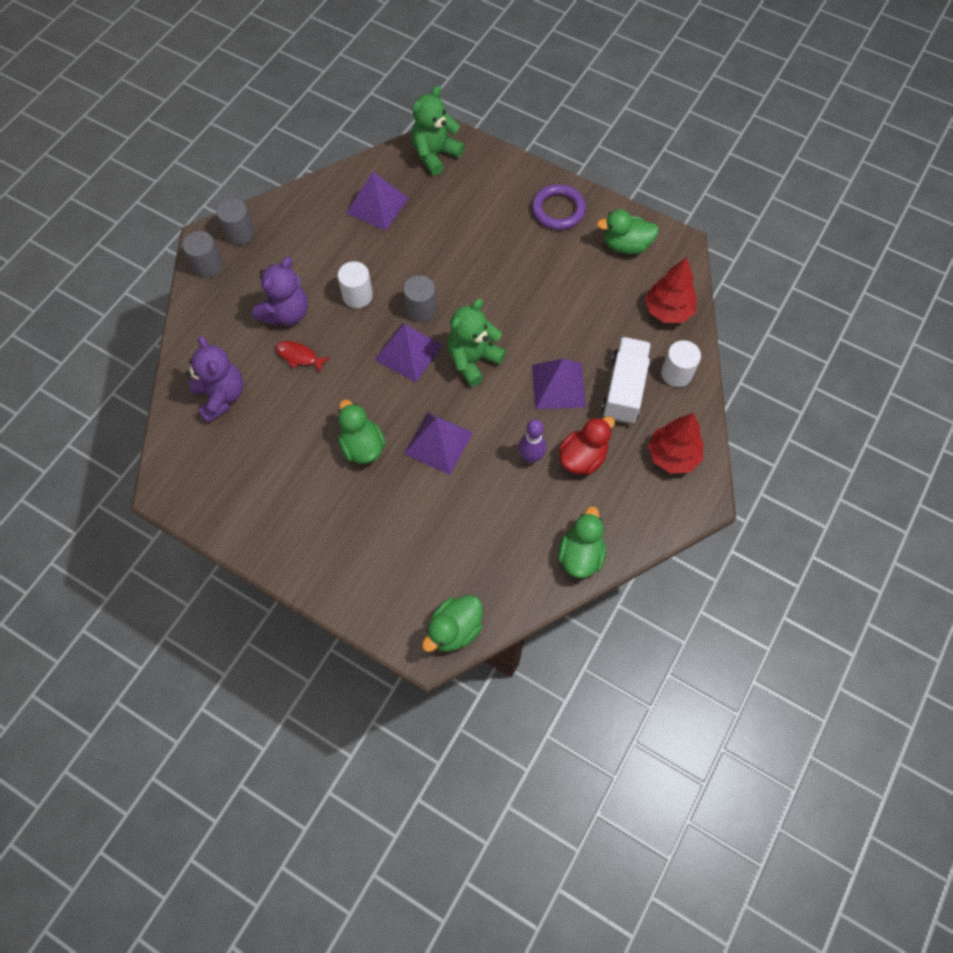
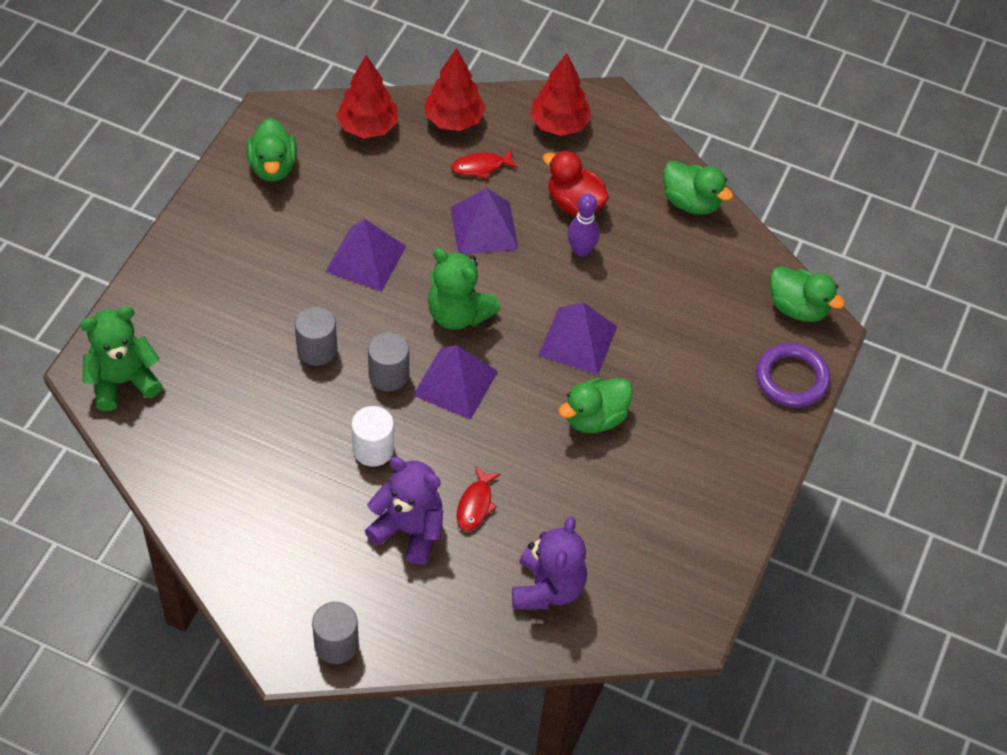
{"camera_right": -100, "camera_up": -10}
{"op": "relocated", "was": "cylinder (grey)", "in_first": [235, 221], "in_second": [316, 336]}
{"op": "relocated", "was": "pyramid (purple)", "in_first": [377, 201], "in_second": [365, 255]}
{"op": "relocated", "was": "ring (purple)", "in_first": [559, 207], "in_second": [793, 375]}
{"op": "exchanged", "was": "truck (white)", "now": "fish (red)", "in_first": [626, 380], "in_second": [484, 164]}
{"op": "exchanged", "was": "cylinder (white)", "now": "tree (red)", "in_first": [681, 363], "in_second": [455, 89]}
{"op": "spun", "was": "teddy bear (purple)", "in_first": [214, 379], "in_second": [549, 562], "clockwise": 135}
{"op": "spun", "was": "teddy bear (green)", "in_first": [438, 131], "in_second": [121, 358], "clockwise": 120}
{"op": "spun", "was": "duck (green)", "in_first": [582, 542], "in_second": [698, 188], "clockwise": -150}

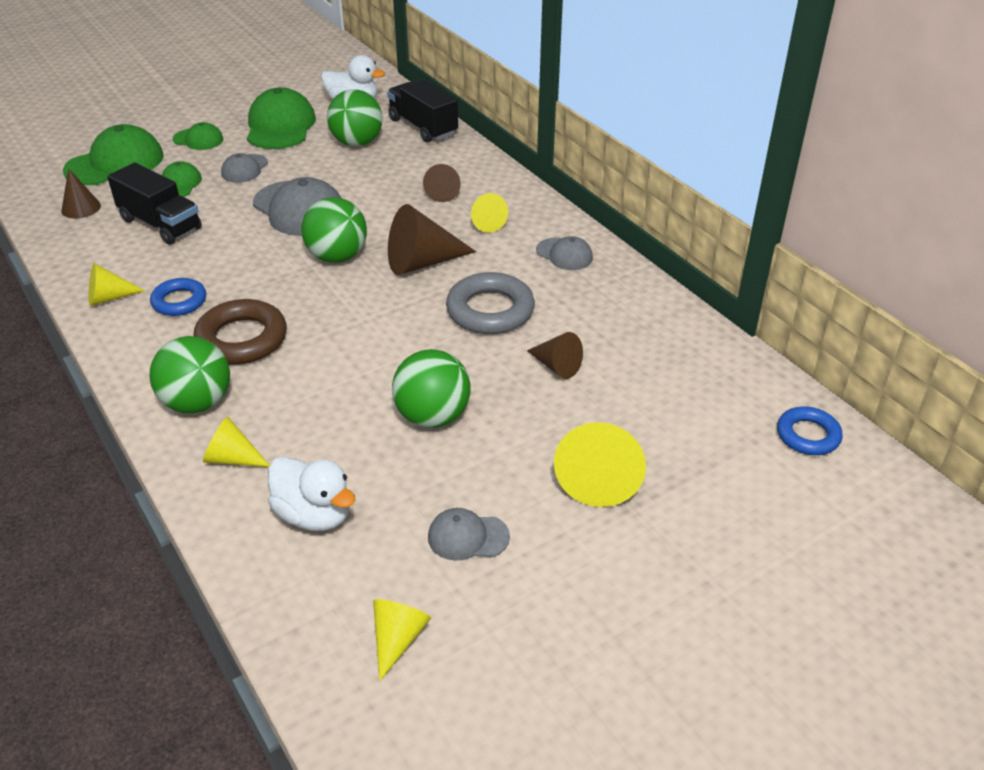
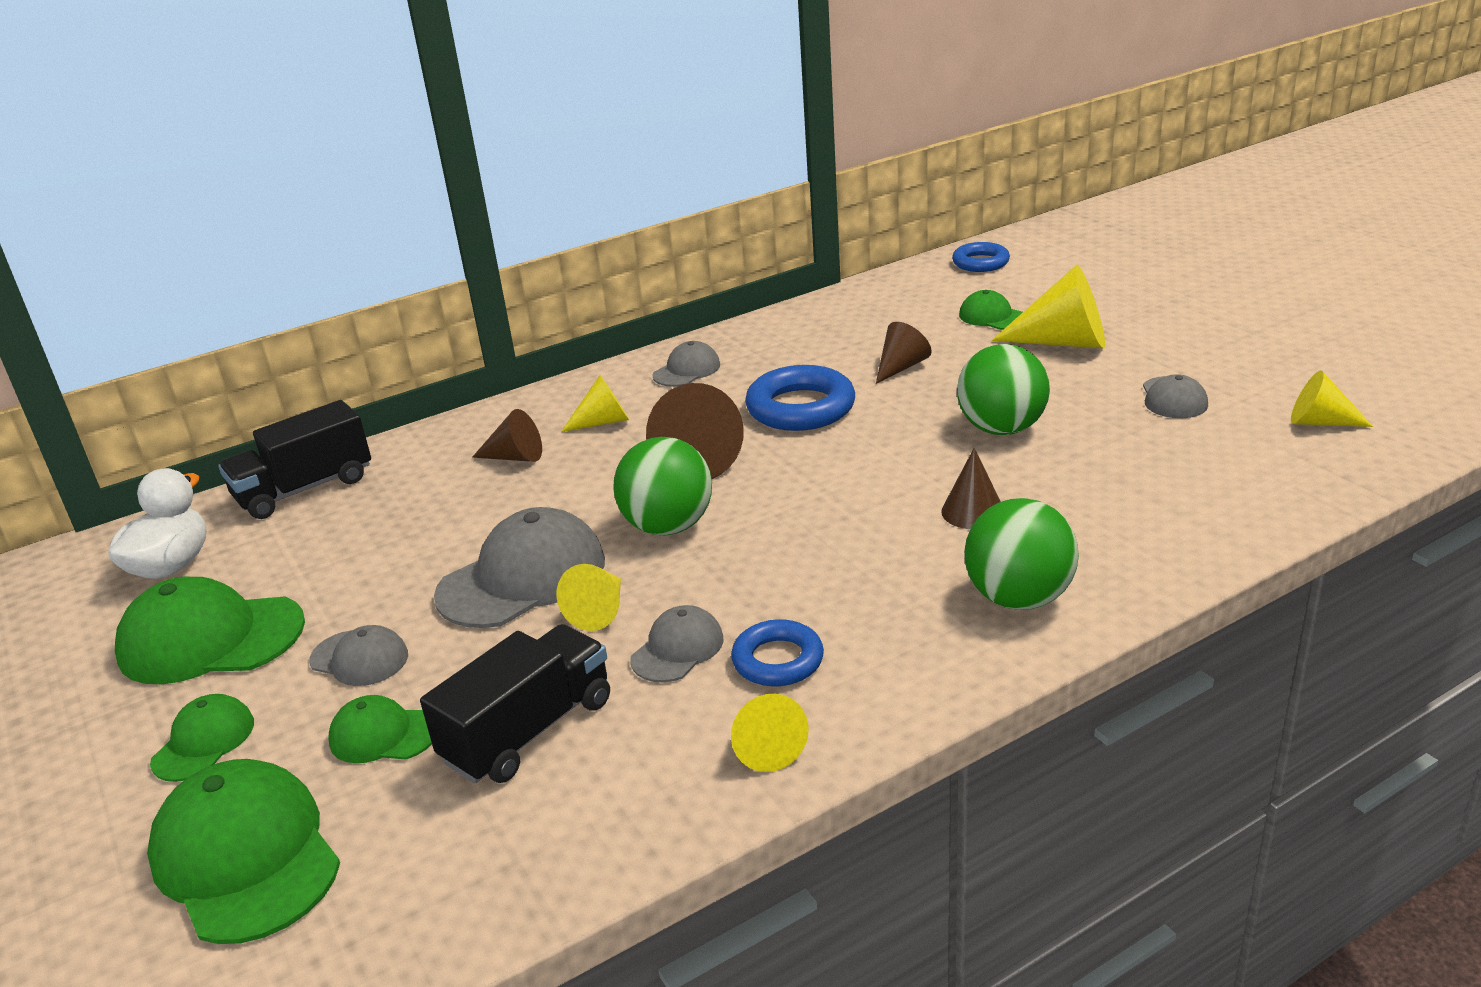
{"camera_right": -85, "camera_up": -10}
{"op": "missing", "was": "ring (brown)", "in_first": [240, 332]}
{"op": "missing", "was": "duck (white)", "in_first": [311, 493]}
{"op": "missing", "was": "ball (green)", "in_first": [355, 117]}
{"op": "appeared", "now": "cap (grey)", "in_second": [677, 643]}
{"op": "appeared", "now": "cap (green)", "in_second": [991, 310]}
{"op": "relocated", "was": "cone (brown)", "in_first": [81, 193], "in_second": [971, 488]}
{"op": "relocated", "was": "cone (yellow)", "in_first": [236, 442], "in_second": [589, 597]}
{"op": "colour", "was": "ring (grey)", "now": "ring (blue)", "in_first": [490, 303], "in_second": [800, 398]}

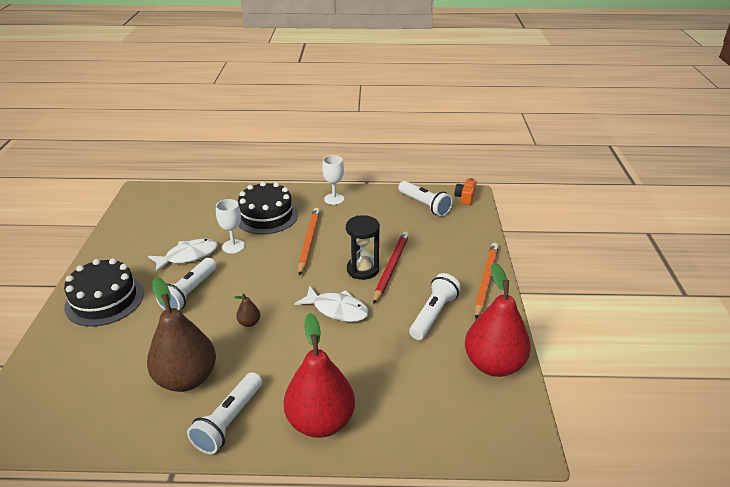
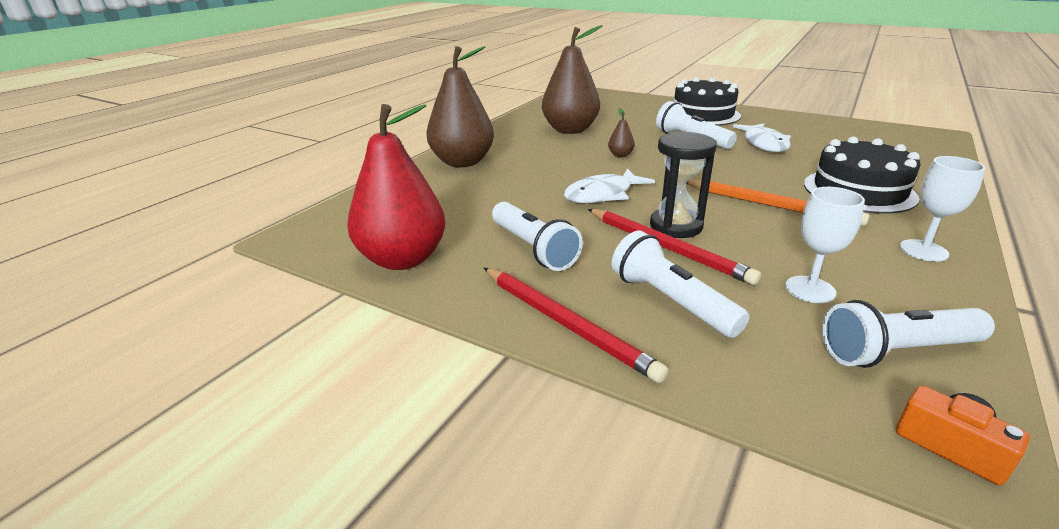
{"camera_right": 120, "camera_up": -5}
{"op": "relocated", "was": "flashlight (white)", "in_first": [224, 413], "in_second": [680, 284]}
{"op": "relocated", "was": "goblet (white)", "in_first": [230, 226], "in_second": [825, 245]}
{"op": "colour", "was": "pear (red)", "now": "pear (brown)", "in_first": [319, 375], "in_second": [460, 106]}
{"op": "colour", "was": "pencil (orange)", "now": "pencil (red)", "in_first": [487, 281], "in_second": [576, 325]}

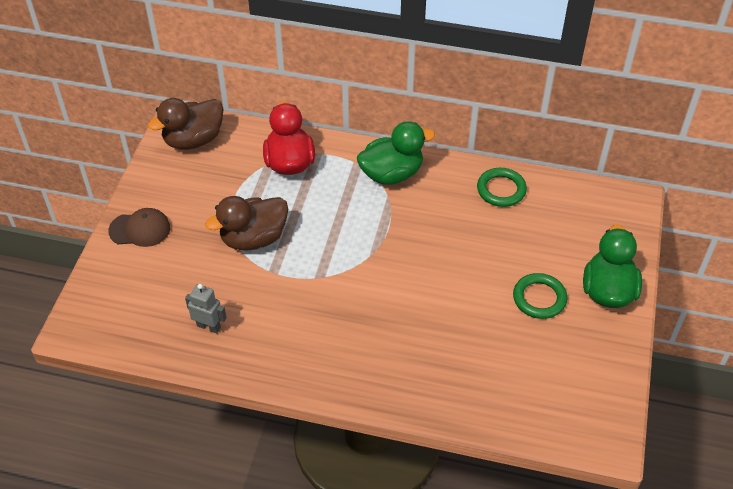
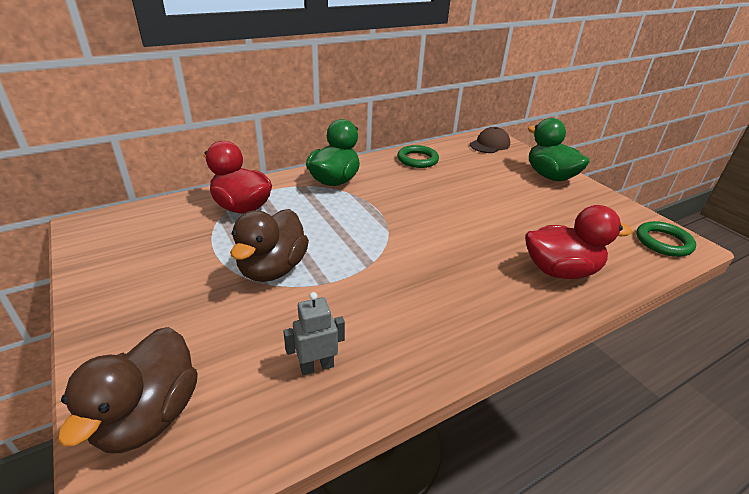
{"camera_right": -45, "camera_up": -15}
{"op": "appeared", "now": "duck (red)", "in_second": [579, 242]}
{"op": "relocated", "was": "cap (brown)", "in_first": [139, 227], "in_second": [490, 140]}
{"op": "relocated", "was": "duck (brown)", "in_first": [185, 124], "in_second": [128, 390]}
{"op": "relocated", "was": "ring (green)", "in_first": [540, 296], "in_second": [666, 239]}

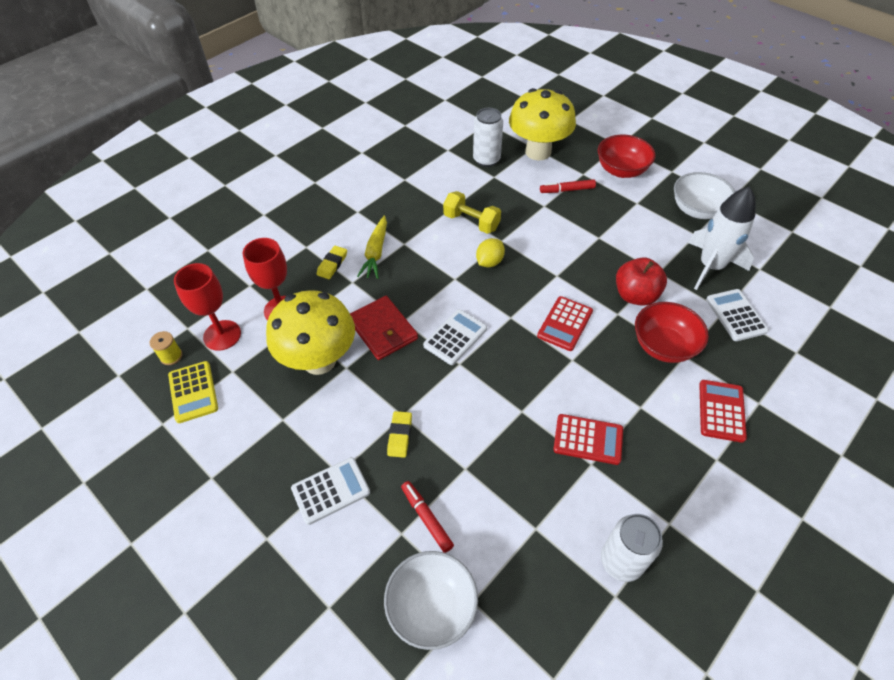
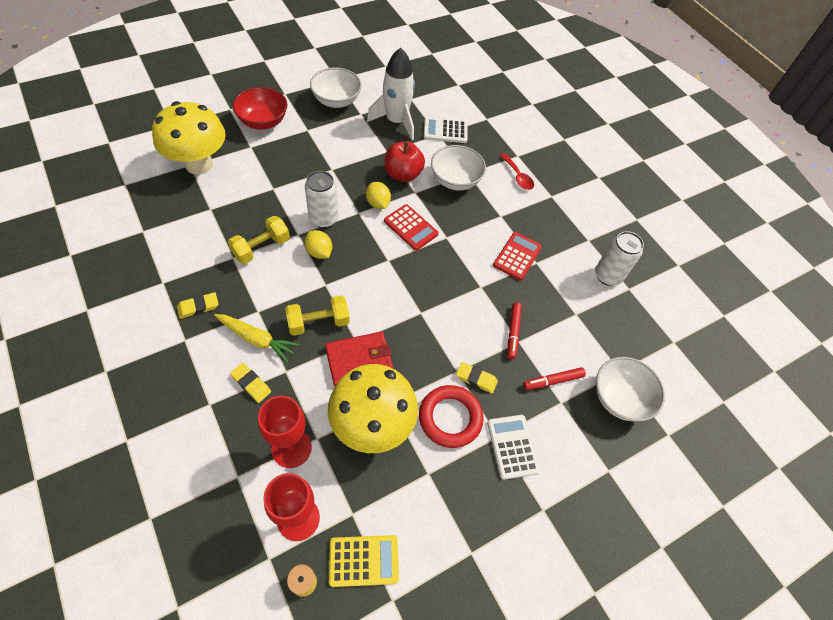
{"camera_right": -80, "camera_up": 5}
{"op": "missing", "was": "calculator (white)", "in_first": [455, 337]}
{"op": "appeared", "now": "eraser (yellow)", "in_second": [198, 305]}
{"op": "appeared", "now": "dumbbell (yellow)", "in_second": [317, 315]}
{"op": "appeared", "now": "lemon (yellow)", "in_second": [378, 195]}
{"op": "appeared", "now": "ring (red)", "in_second": [451, 416]}
{"op": "relocated", "was": "can (white)", "in_first": [488, 137], "in_second": [321, 199]}
{"op": "relocated", "was": "marker (red)", "in_first": [568, 186], "in_second": [515, 330]}
{"op": "exchanged", "was": "calculator (red)", "now": "spoon (red)", "in_first": [723, 411], "in_second": [517, 171]}
{"op": "colour", "was": "bowl (red)", "now": "bowl (white)", "in_first": [672, 332], "in_second": [458, 167]}

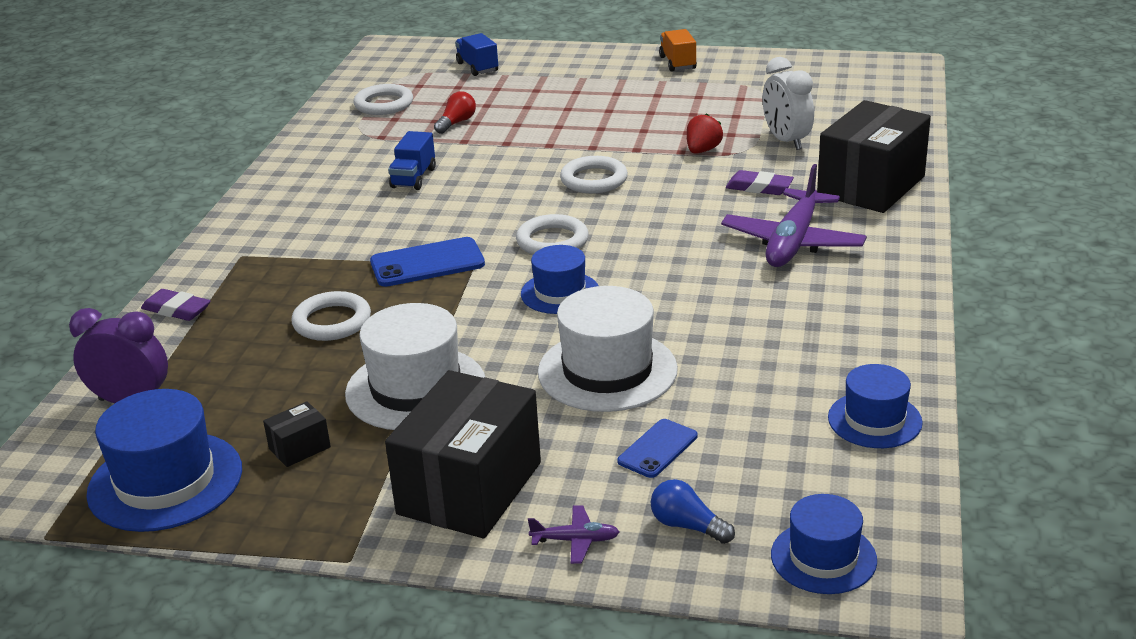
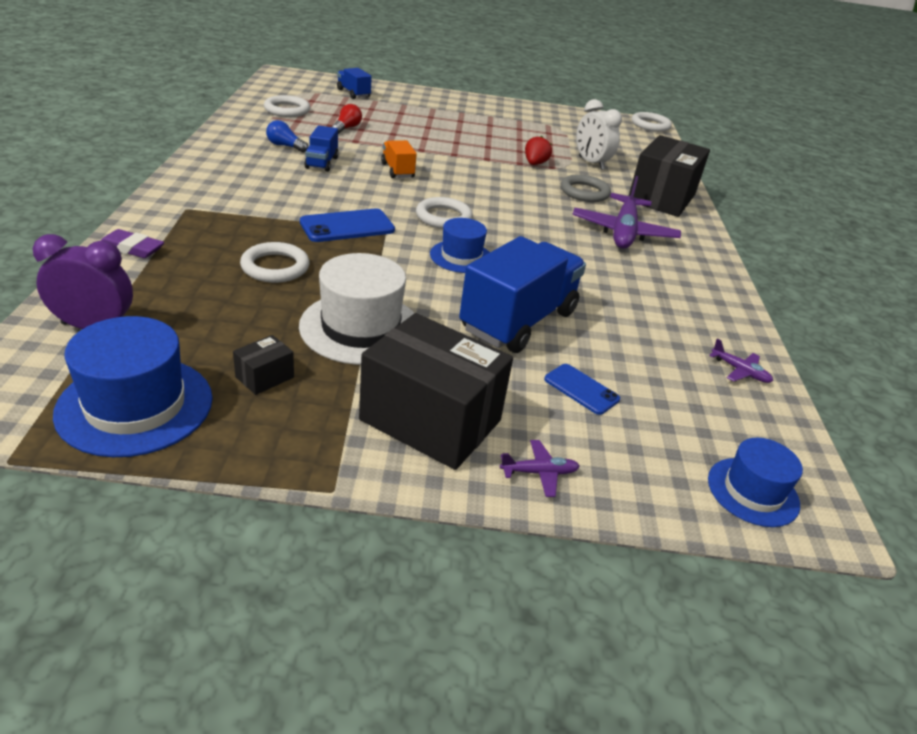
{"camera_right": -15, "camera_up": 5}
{"op": "relocated", "was": "ring (white)", "in_first": [594, 174], "in_second": [651, 122]}
{"op": "relocated", "was": "light bulb (blue)", "in_first": [693, 511], "in_second": [287, 136]}
{"op": "relocated", "was": "truck (orange)", "in_first": [678, 50], "in_second": [399, 159]}
{"op": "exchanged", "was": "hat (white)", "now": "truck (blue)", "in_first": [608, 349], "in_second": [522, 294]}
{"op": "exchanged", "was": "eraser (purple)", "now": "ring (grey)", "in_first": [760, 182], "in_second": [586, 188]}
{"op": "exchanged", "was": "hat (blue)", "now": "plane (purple)", "in_first": [875, 406], "in_second": [741, 361]}
{"op": "spun", "was": "box (black)", "in_first": [463, 454], "in_second": [436, 391], "clockwise": -75}
{"op": "spun", "was": "phone (blue)", "in_first": [658, 448], "in_second": [582, 389], "clockwise": -75}

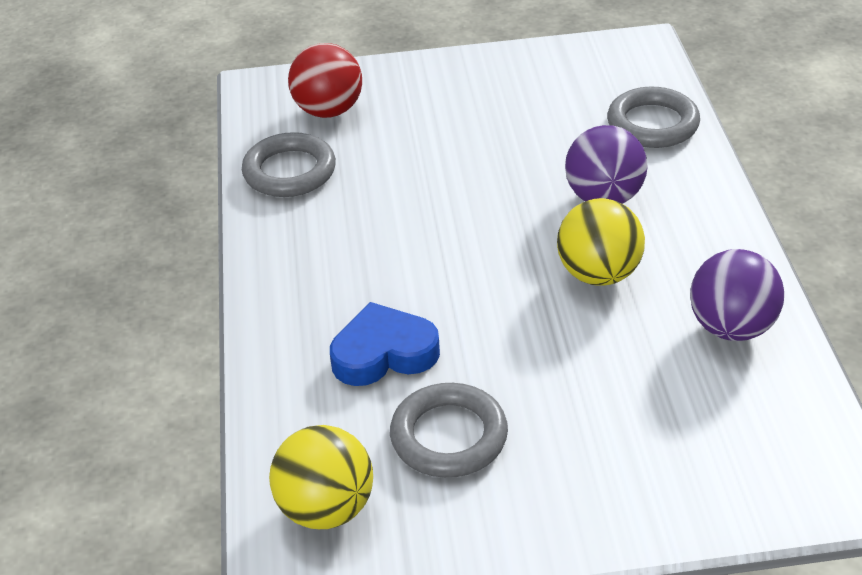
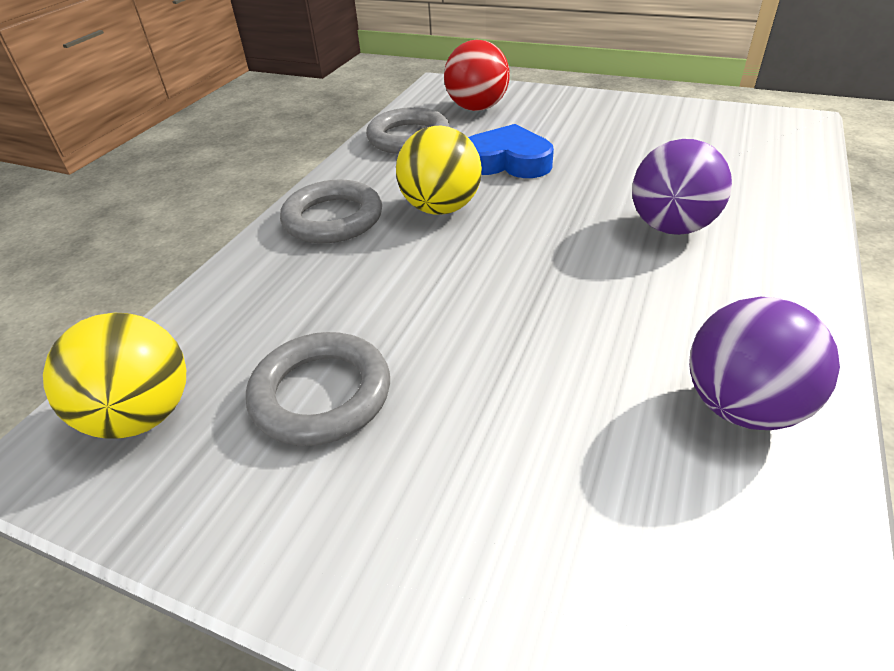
{"camera_right": 30, "camera_up": 0}
{"op": "relocated", "was": "heart (blue)", "in_first": [385, 344], "in_second": [511, 151]}
{"op": "relocated", "was": "ball (yellow)", "in_first": [601, 242], "in_second": [439, 170]}
{"op": "relocated", "was": "ring (grey)", "in_first": [653, 117], "in_second": [331, 211]}

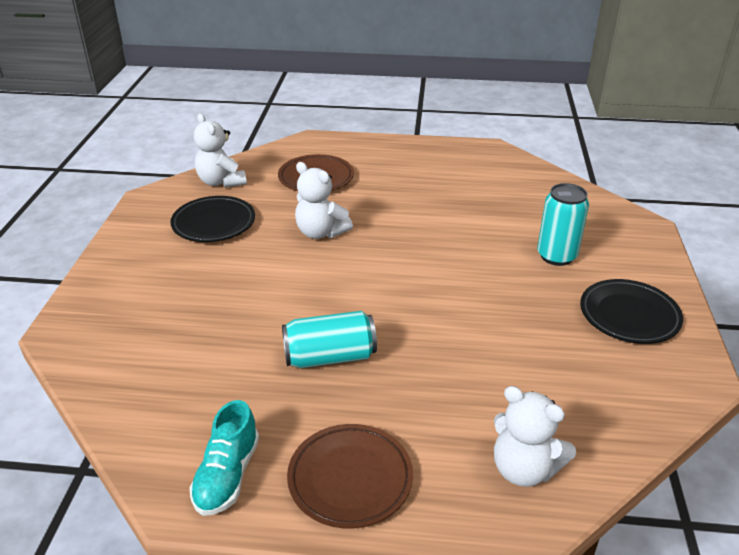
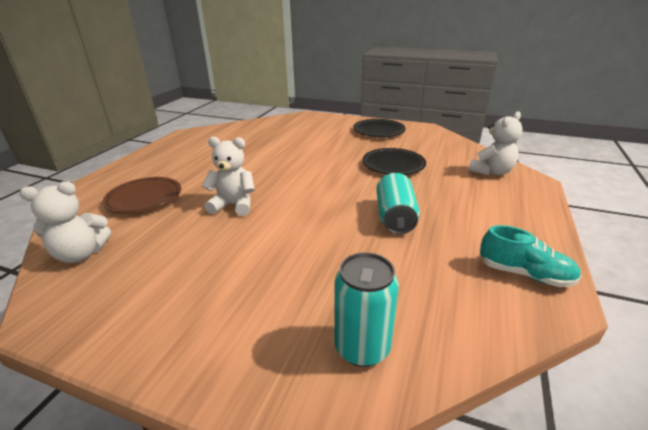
{"camera_right": -75, "camera_up": -5}
{"op": "missing", "was": "plate (brown)", "in_first": [350, 476]}
{"op": "relocated", "was": "plate (black)", "in_first": [212, 219], "in_second": [394, 161]}
{"op": "relocated", "was": "can (turquoise)", "in_first": [563, 224], "in_second": [366, 309]}
{"op": "spun", "was": "teddy bear (white)", "in_first": [324, 200], "in_second": [228, 176], "clockwise": -135}

